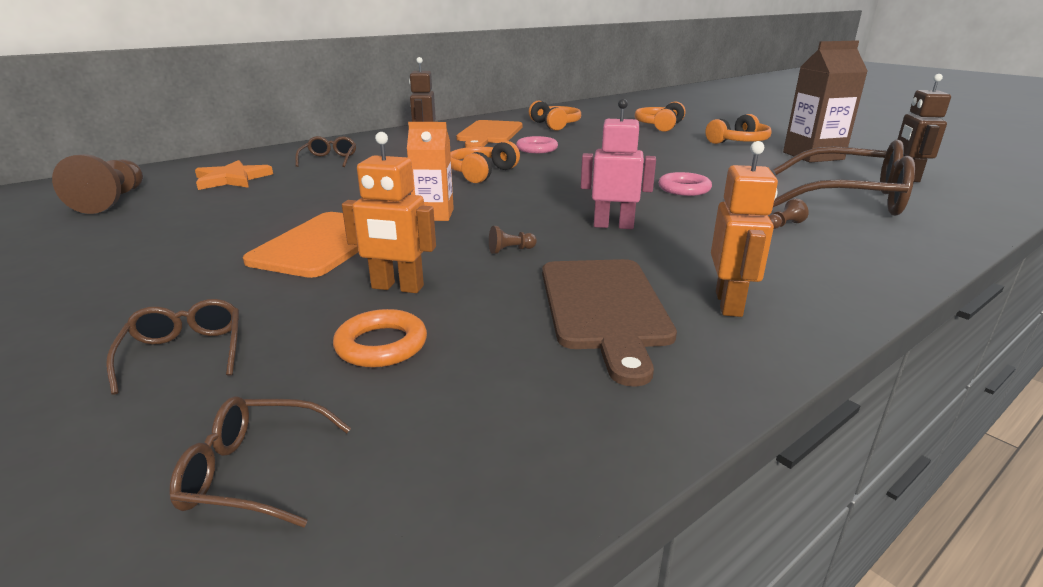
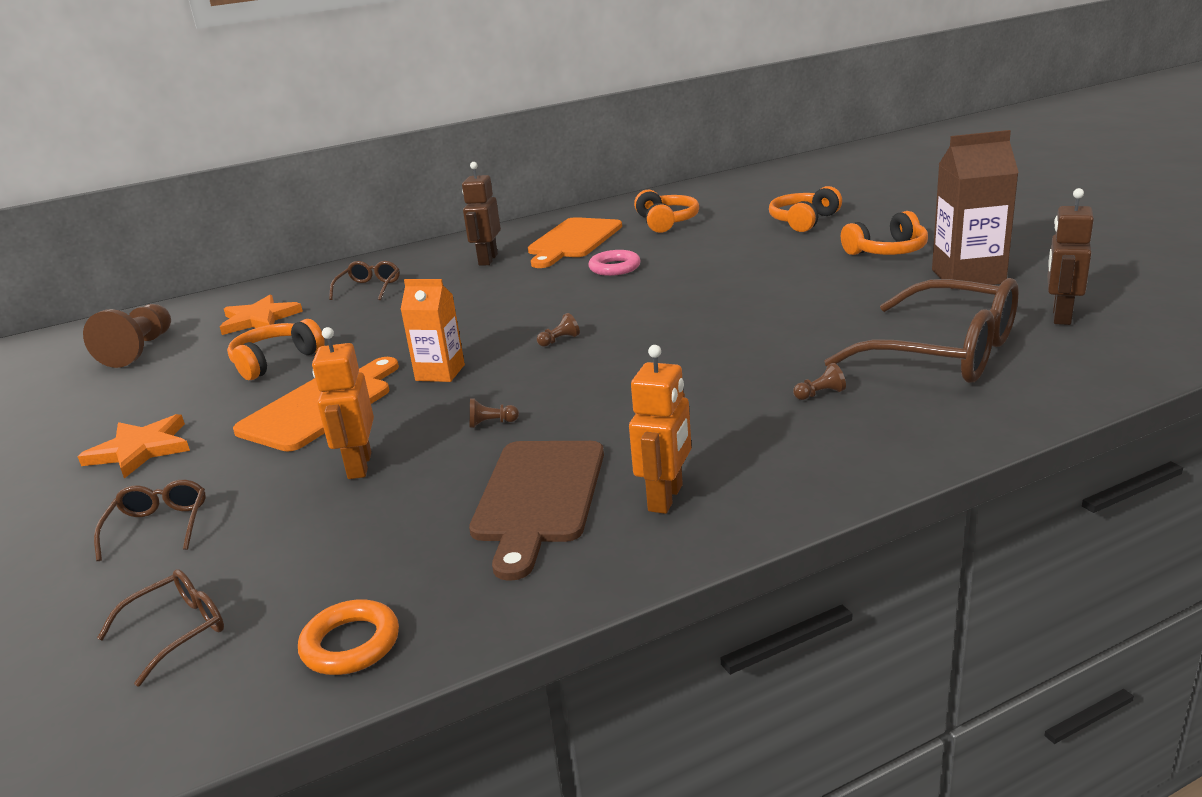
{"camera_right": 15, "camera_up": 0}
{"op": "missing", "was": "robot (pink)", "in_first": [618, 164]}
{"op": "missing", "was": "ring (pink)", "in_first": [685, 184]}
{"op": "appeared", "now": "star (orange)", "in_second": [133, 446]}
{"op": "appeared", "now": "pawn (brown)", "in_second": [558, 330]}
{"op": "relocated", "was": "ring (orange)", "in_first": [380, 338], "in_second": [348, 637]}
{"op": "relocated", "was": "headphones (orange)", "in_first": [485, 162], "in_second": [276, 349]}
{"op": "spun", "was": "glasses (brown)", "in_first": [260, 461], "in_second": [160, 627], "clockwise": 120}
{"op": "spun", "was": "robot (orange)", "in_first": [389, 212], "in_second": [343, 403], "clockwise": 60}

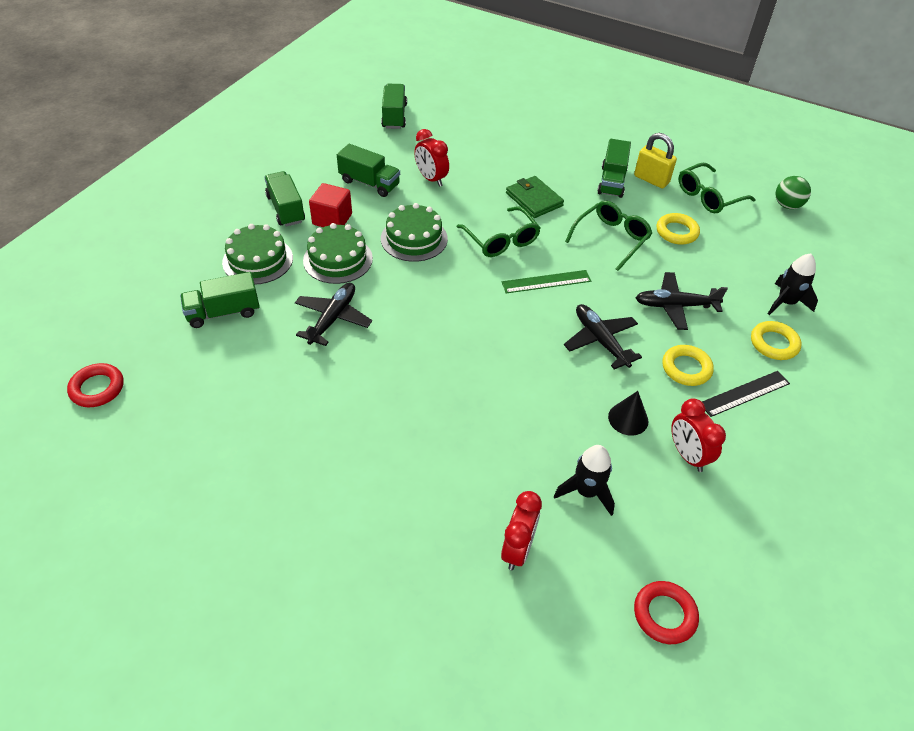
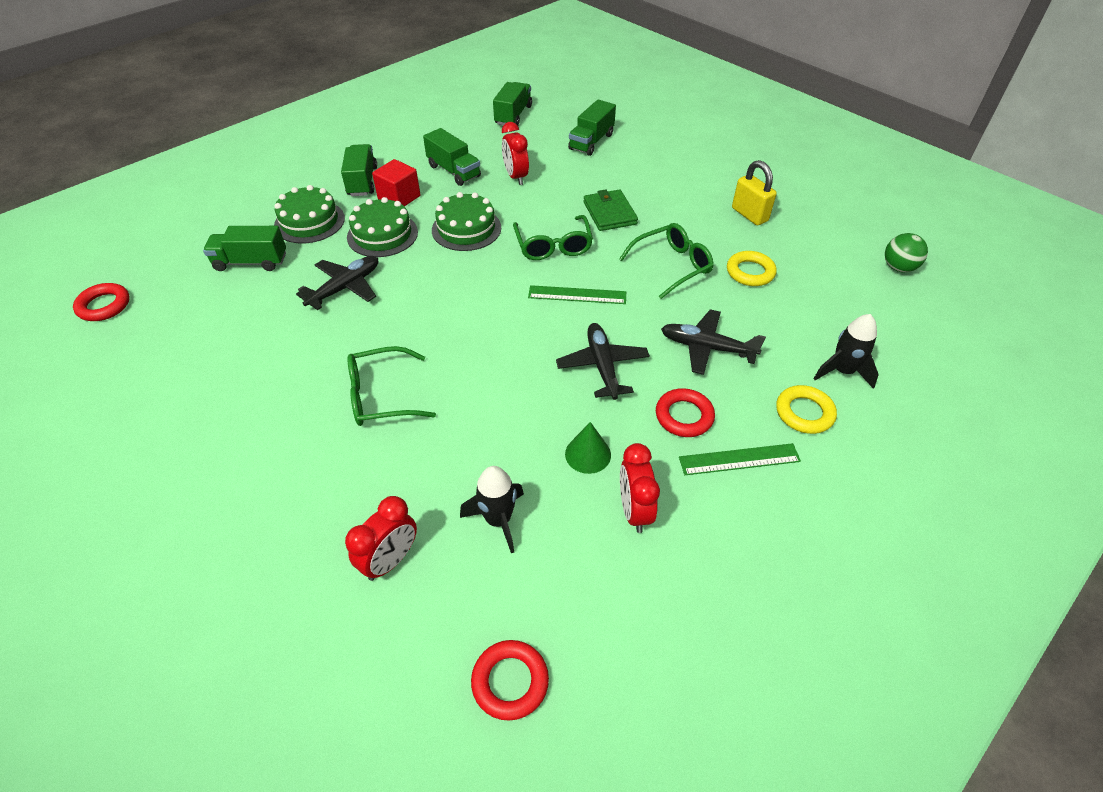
{"camera_right": 20, "camera_up": 0}
{"op": "relocated", "was": "truck (green)", "in_first": [614, 168], "in_second": [592, 128]}
{"op": "relocated", "was": "glasses (green)", "in_first": [717, 188], "in_second": [391, 386]}
{"op": "colour", "was": "cone (black)", "now": "cone (green)", "in_first": [628, 413], "in_second": [588, 448]}
{"op": "colour", "was": "ring (yellow)", "now": "ring (red)", "in_first": [688, 365], "in_second": [685, 412]}
{"op": "colour", "was": "ruler (black)", "now": "ruler (green)", "in_first": [746, 394], "in_second": [740, 459]}

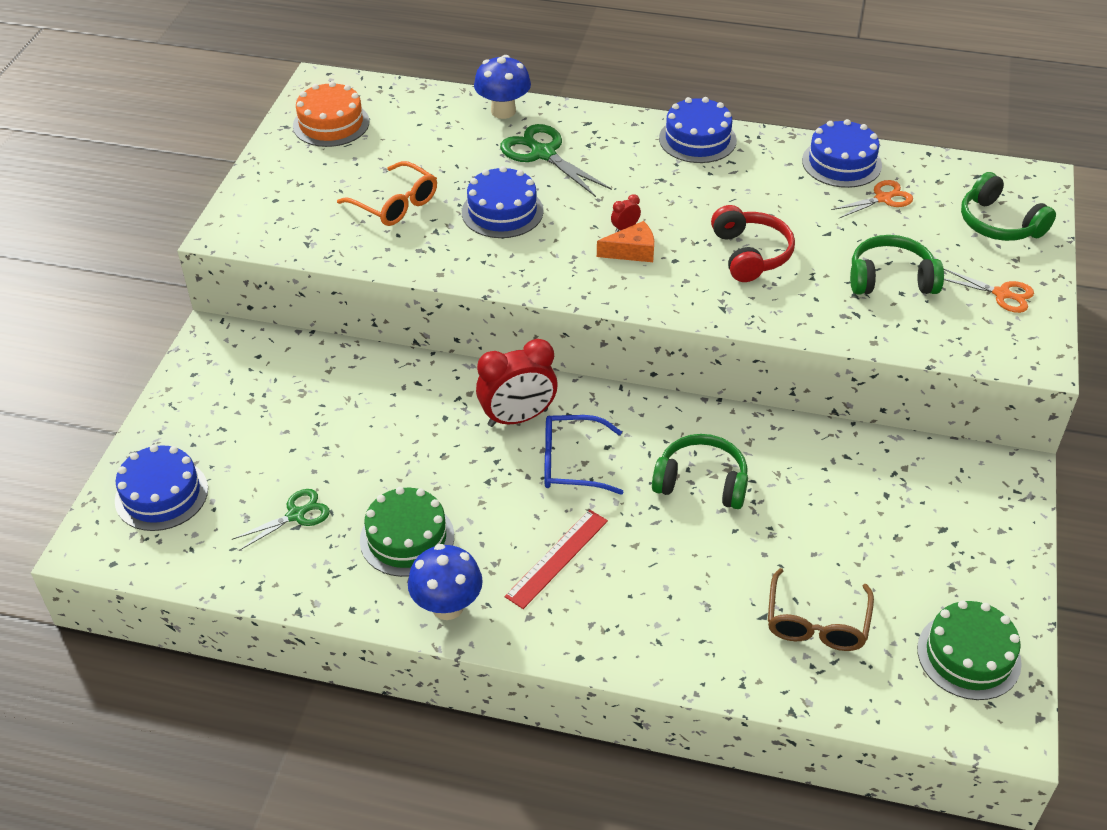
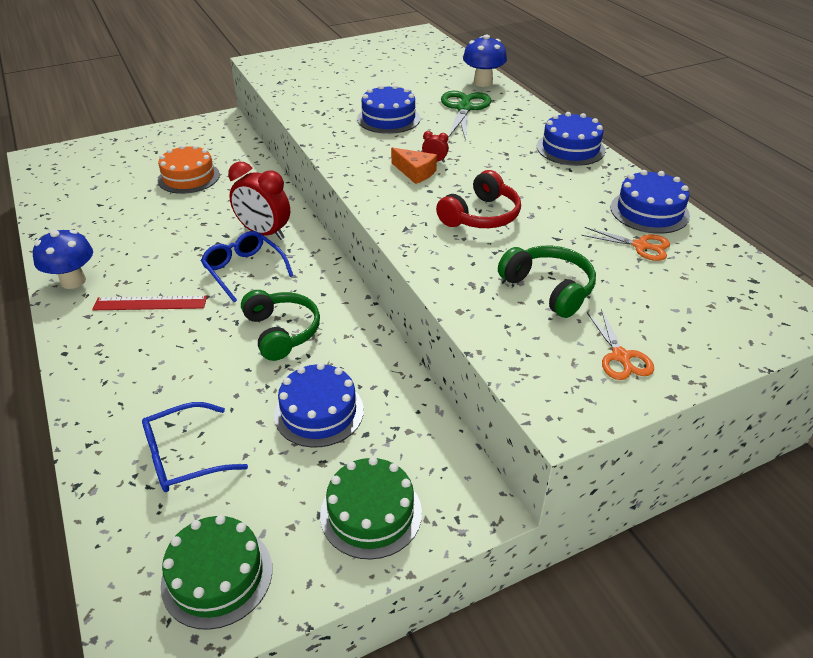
{"camera_right": 50, "camera_up": -5}
{"op": "missing", "was": "scissors (green)", "in_first": [281, 520]}
{"op": "missing", "was": "glasses (orange)", "in_first": [387, 193]}
{"op": "missing", "was": "headphones (green)", "in_first": [1008, 206]}
{"op": "relocated", "was": "cake (blue)", "in_first": [161, 488], "in_second": [319, 405]}
{"op": "relocated", "was": "cake (orange)", "in_first": [331, 114], "in_second": [189, 169]}
{"op": "relocated", "was": "cake (green)", "in_first": [407, 532], "in_second": [371, 508]}
{"op": "colour", "was": "glasses (brown)", "now": "glasses (blue)", "in_first": [821, 609], "in_second": [195, 447]}

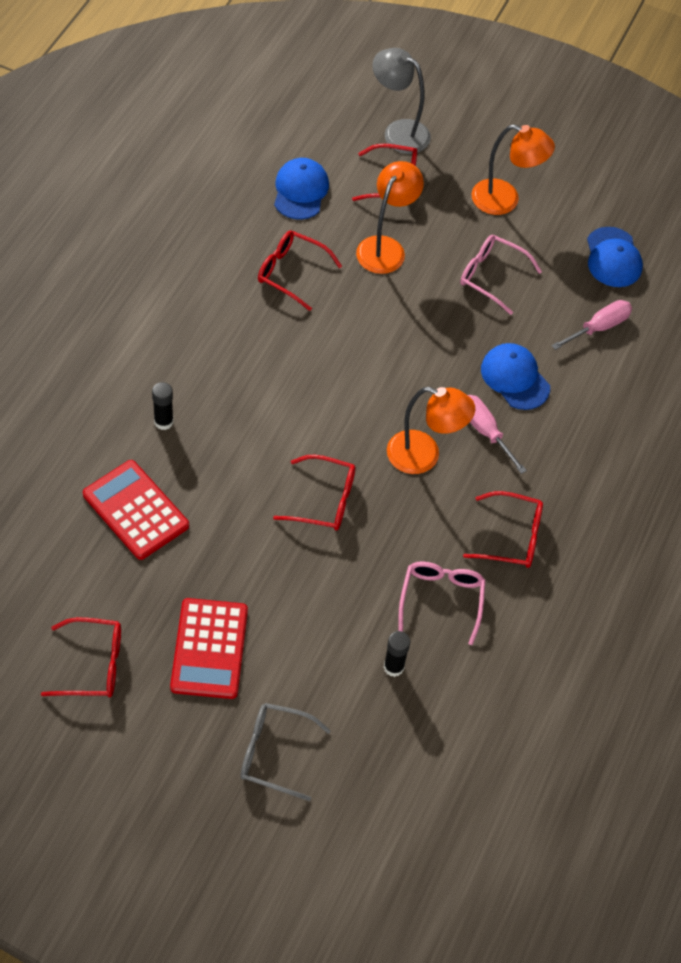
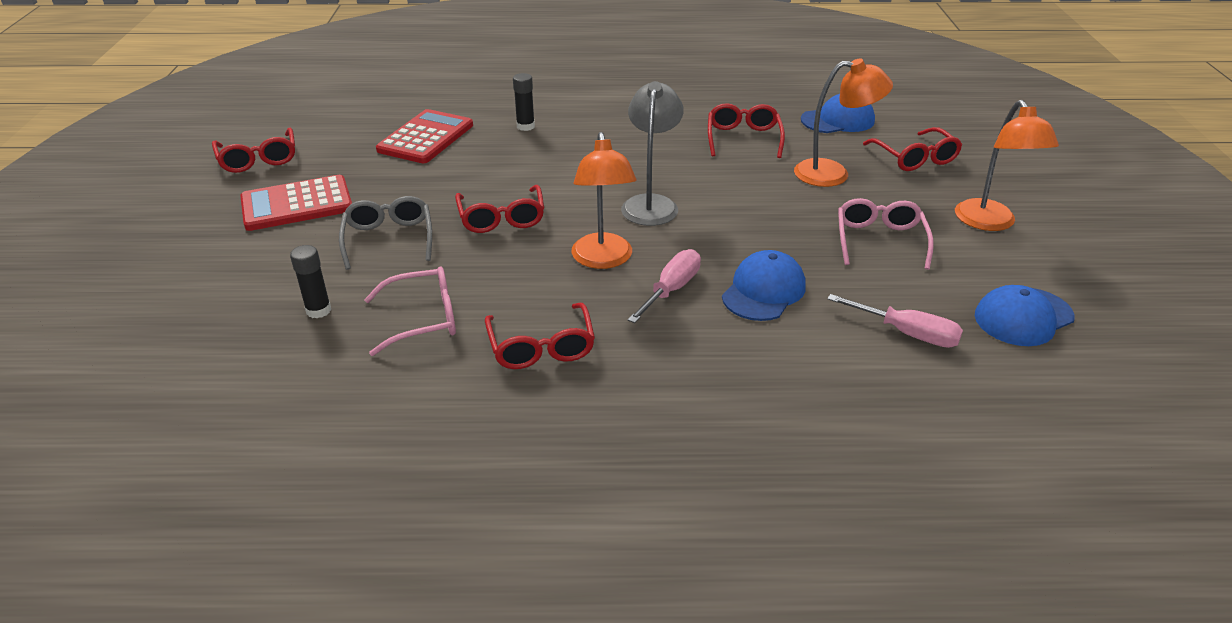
{"camera_right": 70, "camera_up": -20}
{"op": "relocated", "was": "glasses (grey)", "in_first": [285, 752], "in_second": [385, 233]}
{"op": "relocated", "was": "lamp (grey)", "in_first": [401, 101], "in_second": [652, 153]}

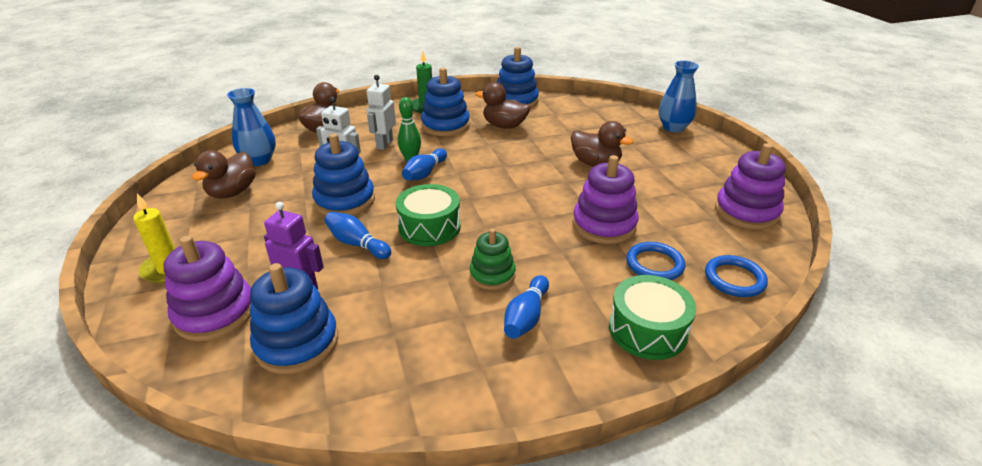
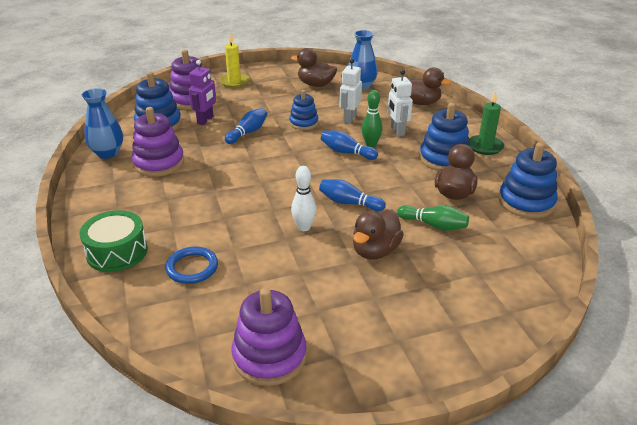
{"camera_right": 90, "camera_up": 0}
{"op": "missing", "was": "drum (green)", "in_first": [428, 215]}
{"op": "missing", "was": "stacking toy (green)", "in_first": [493, 259]}
{"op": "missing", "was": "ring (blue)", "in_first": [736, 276]}
{"op": "appeared", "now": "bowling pin (white)", "in_second": [304, 198]}
{"op": "appeared", "now": "bowling pin (green)", "in_second": [433, 218]}
{"op": "relocated", "was": "bowling pin (blue)", "in_first": [526, 307], "in_second": [352, 195]}
{"op": "relocated", "was": "stacking toy (purple)", "in_first": [605, 199], "in_second": [158, 142]}
{"op": "relocated", "was": "vase (blue)", "in_first": [679, 96], "in_second": [102, 123]}
{"op": "spun", "was": "robot (white)", "in_first": [381, 112], "in_second": [400, 103], "clockwise": -120}
{"op": "size", "was": "stacking toy (blue)", "in_first": [343, 174], "in_second": [303, 110], "ratio": 0.64}

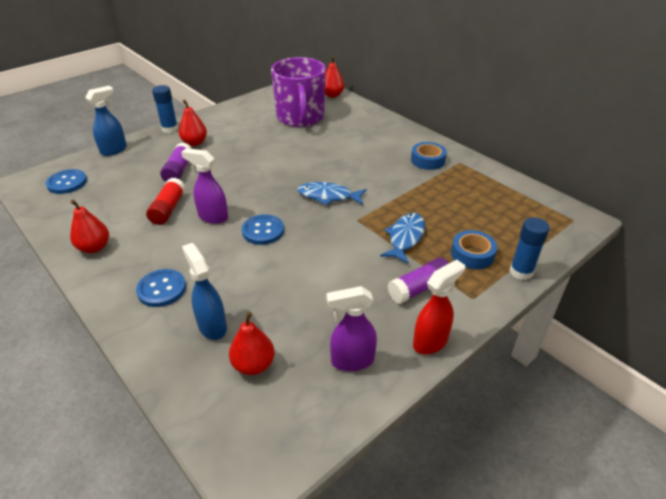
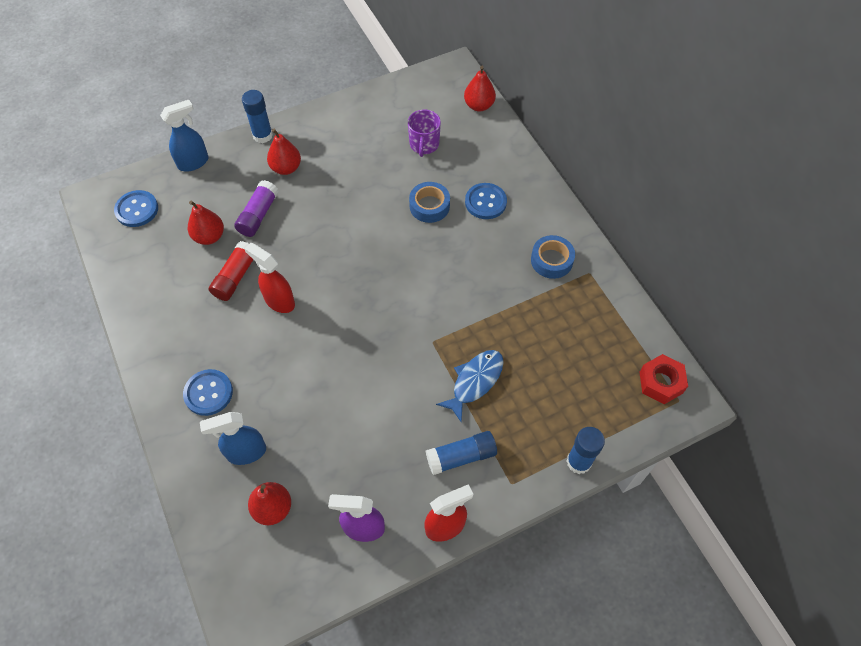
{"camera_right": 15, "camera_up": 20}
{"op": "missing", "was": "fish (blue)", "in_first": [332, 193]}
{"op": "appeared", "now": "nut (red)", "in_second": [663, 379]}
{"op": "relocated", "was": "pear (red)", "in_first": [89, 226], "in_second": [206, 223]}
{"op": "relocated", "was": "button (blue)", "in_first": [263, 229], "in_second": [486, 201]}
{"op": "relocated", "was": "tape (blue)", "in_first": [474, 249], "in_second": [429, 202]}
{"op": "colour", "was": "spray bottle (purple)", "now": "spray bottle (red)", "in_first": [204, 186], "in_second": [269, 278]}
{"op": "colour", "was": "glue stick (purple)", "now": "glue stick (blue)", "in_first": [418, 281], "in_second": [461, 453]}
{"op": "spun", "was": "spray bottle (blue)", "in_first": [204, 291], "in_second": [233, 438], "clockwise": -90}
{"op": "size", "was": "mug (purple)", "in_first": [298, 92], "in_second": [424, 133], "ratio": 0.49}

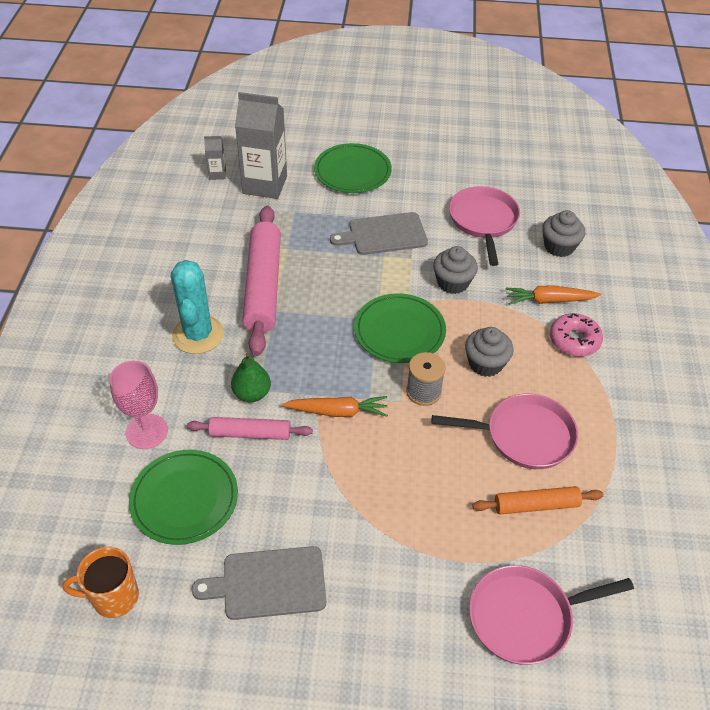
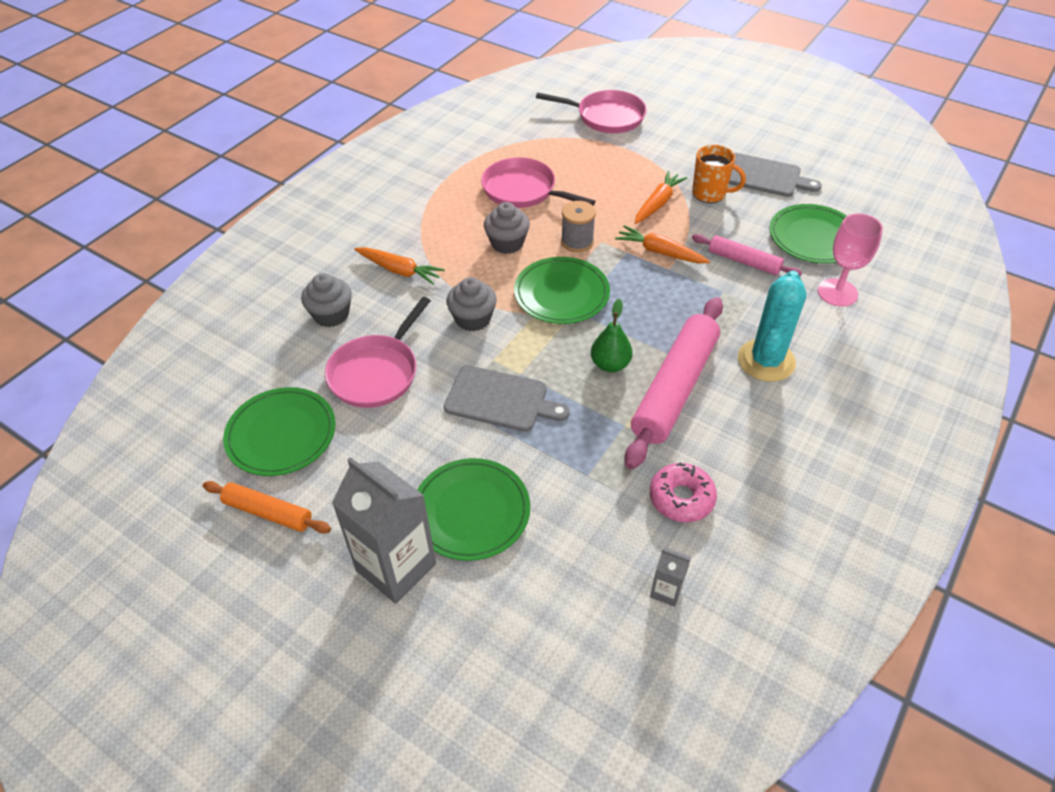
{"camera_right": -150, "camera_up": 0}
{"op": "appeared", "now": "plate (green)", "in_second": [279, 431]}
{"op": "appeared", "now": "carrot (orange)", "in_second": [661, 197]}
{"op": "relocated", "was": "mug (orange)", "in_first": [101, 582], "in_second": [719, 174]}
{"op": "relocated", "was": "pear (green)", "in_first": [251, 377], "in_second": [611, 335]}
{"op": "relocated", "was": "carton (grey)", "in_first": [261, 145], "in_second": [384, 530]}
{"op": "relocated", "was": "rolling pin (orange)", "in_first": [537, 500], "in_second": [267, 507]}
{"op": "relocated", "was": "donut (pink)", "in_first": [576, 335], "in_second": [683, 492]}

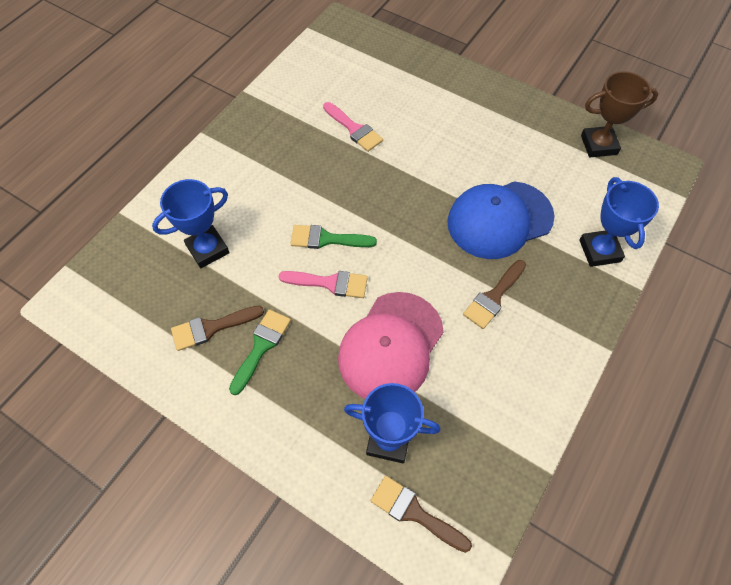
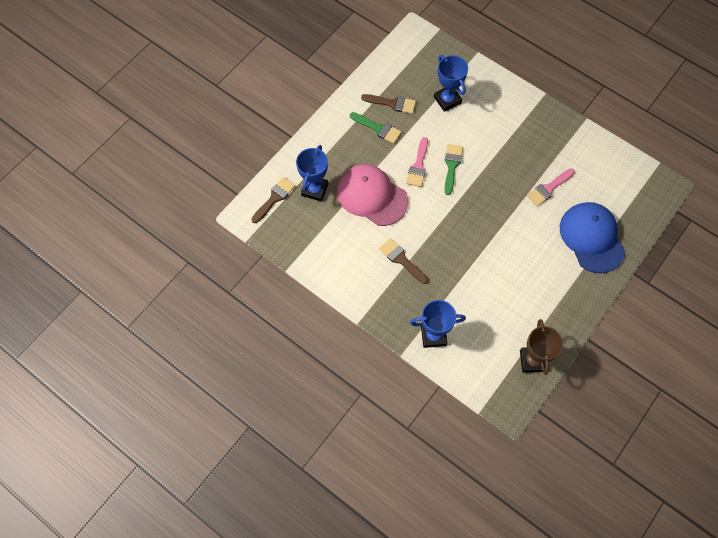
{"camera_right": 95, "camera_up": 5}
{"op": "relocated", "was": "cap (blue)", "in_first": [501, 220], "in_second": [592, 237]}
{"op": "spun", "was": "brush (brown)", "in_first": [217, 328], "in_second": [388, 104], "clockwise": 120}

